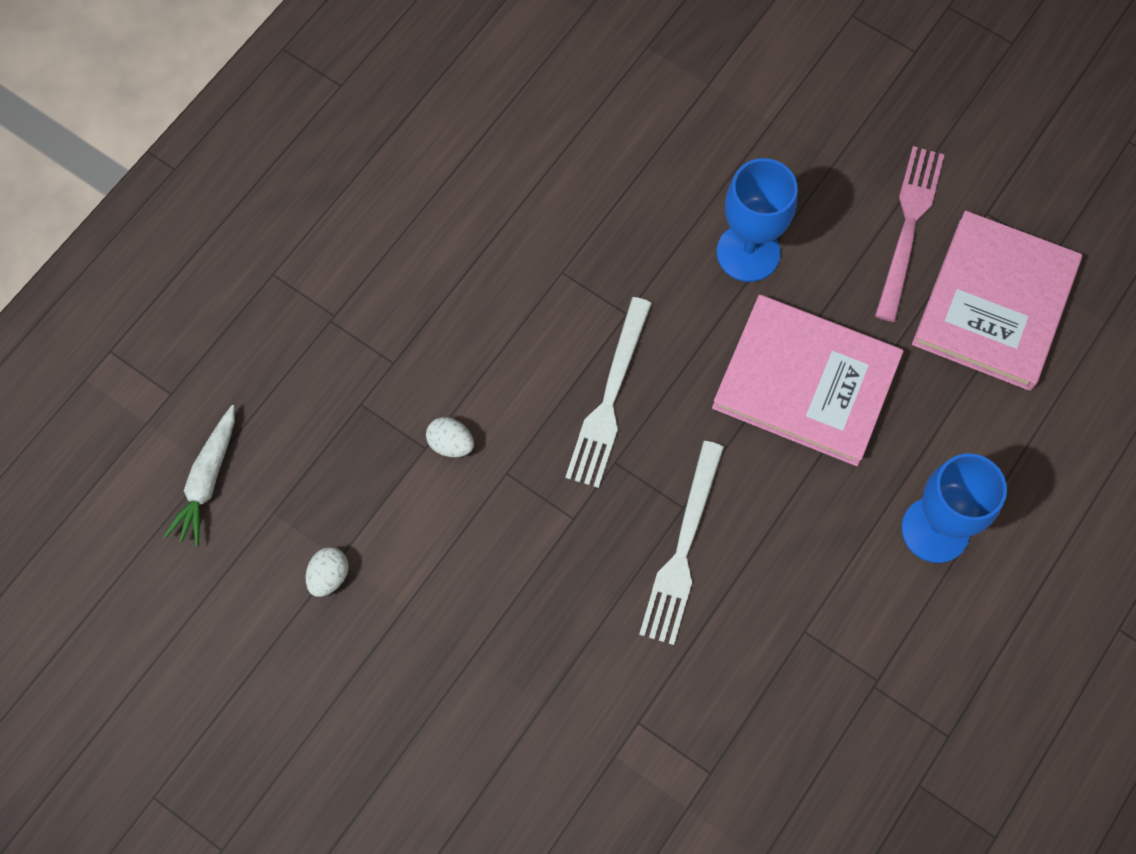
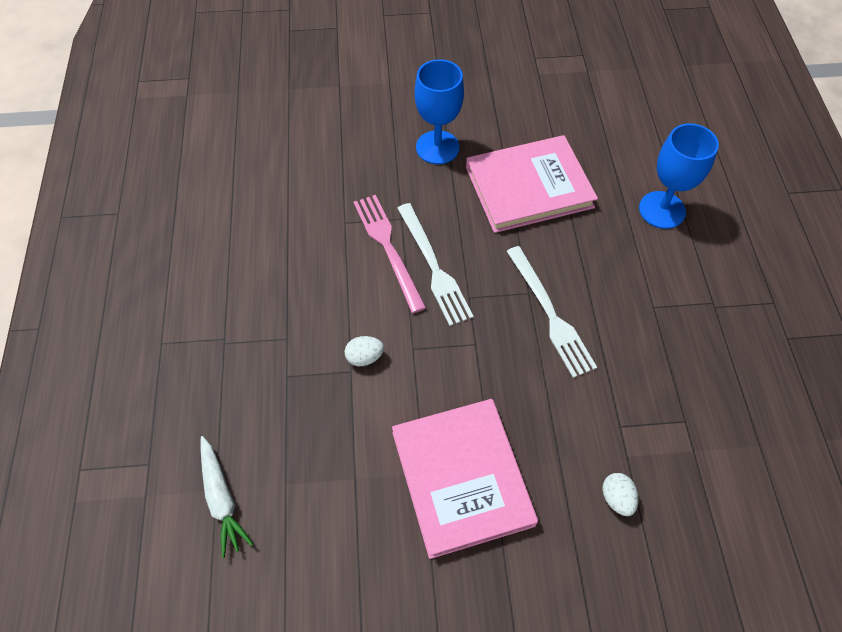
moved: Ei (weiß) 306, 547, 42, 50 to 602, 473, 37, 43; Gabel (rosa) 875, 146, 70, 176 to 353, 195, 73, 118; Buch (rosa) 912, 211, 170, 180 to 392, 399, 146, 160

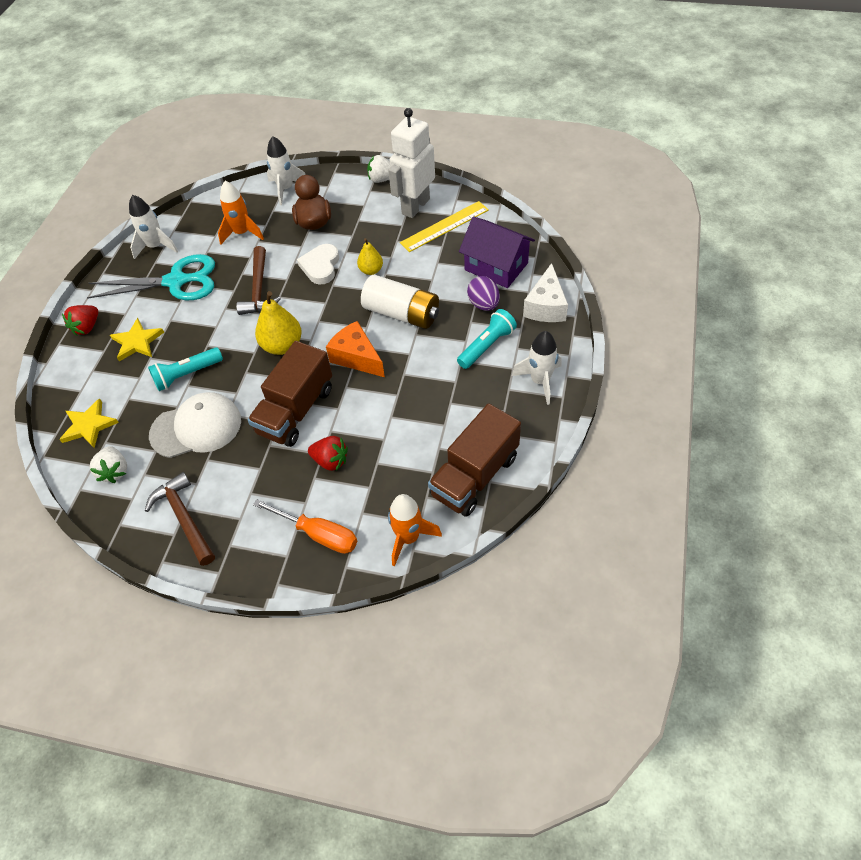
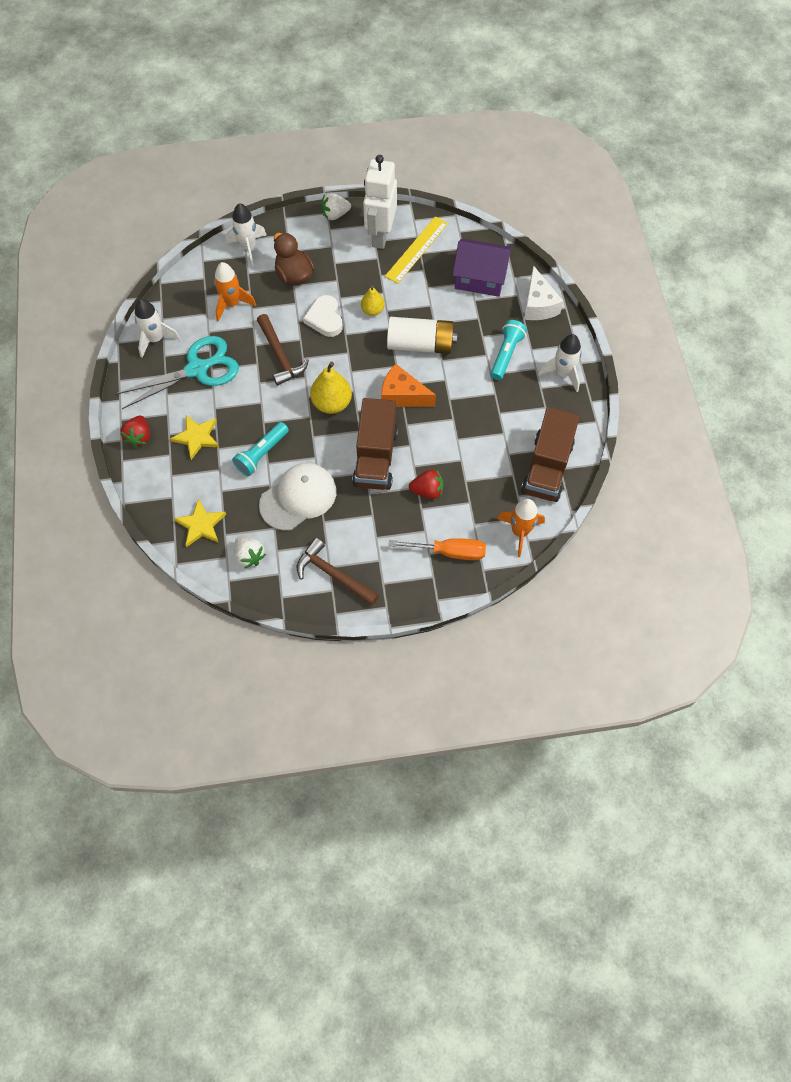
removed: Ei (lila) 467, 276, 33, 35

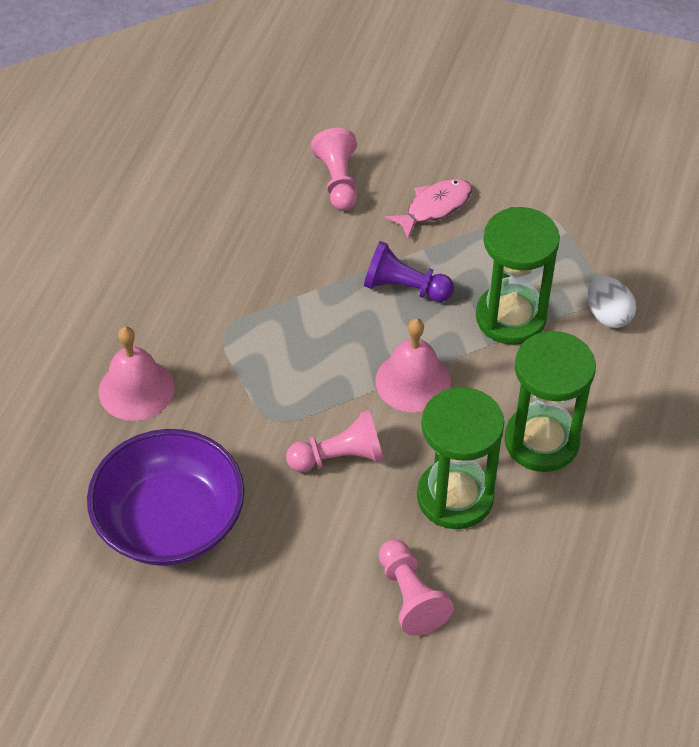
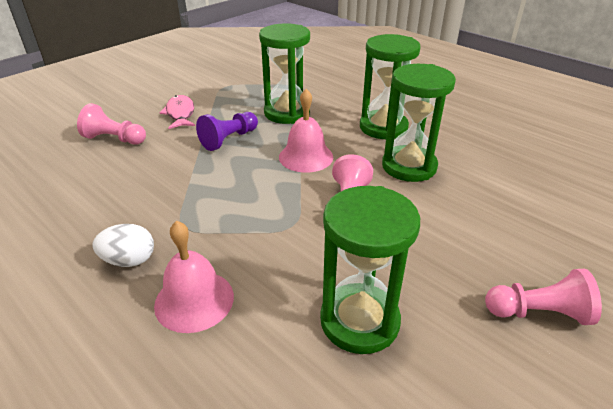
moved: Bauer (rosa) 379, 539, 75, 97 to 485, 269, 117, 56; Ei (weiß) 587, 276, 49, 52 to 92, 224, 62, 43
replaced: Schüssel (lila) 87, 429, 158, 137 to Sanduhr (grün) 320, 186, 100, 168

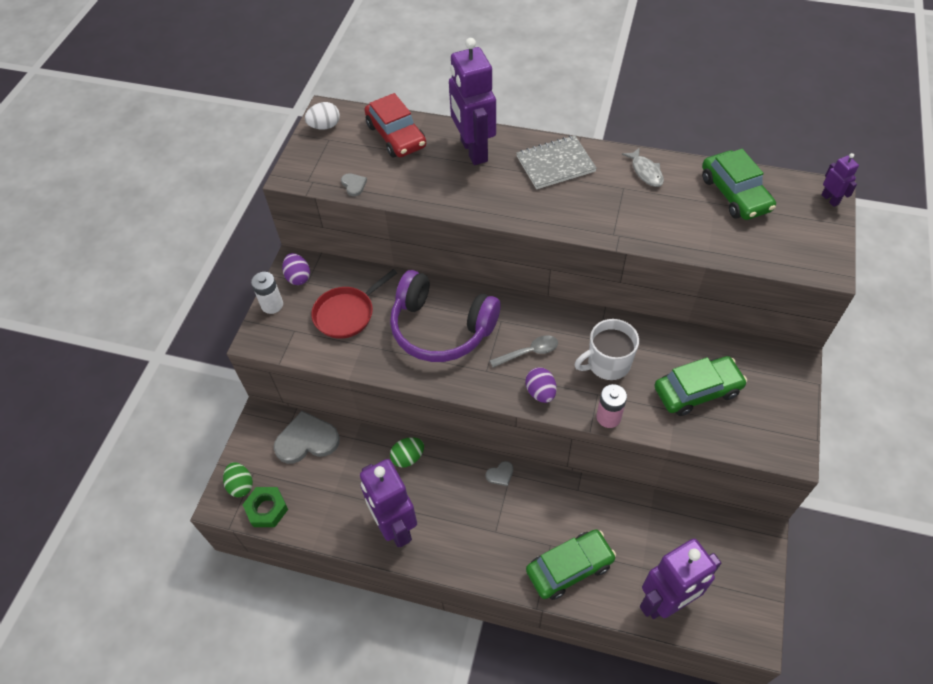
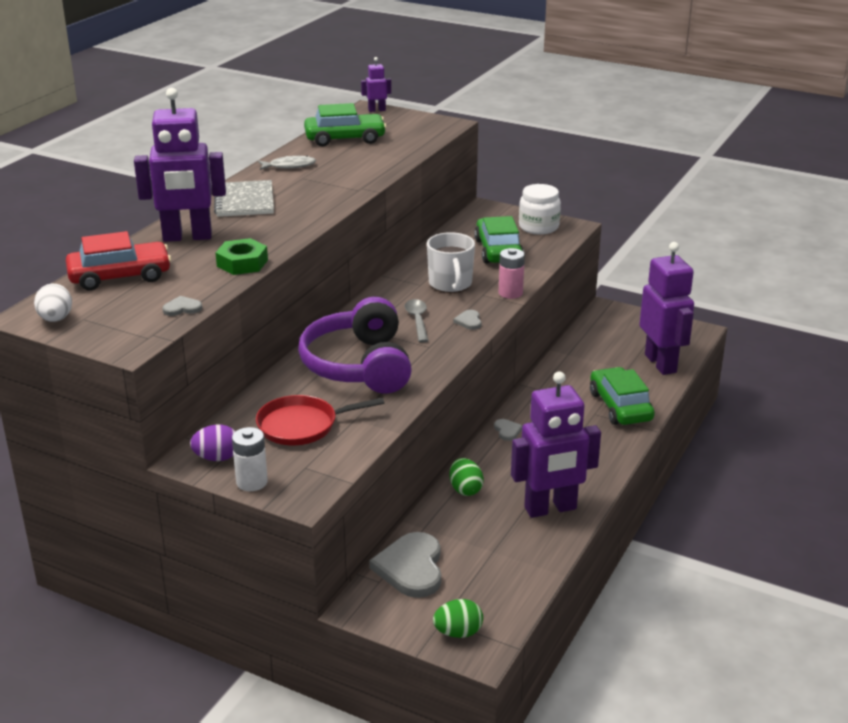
added: Einmachglas (weiß) 519, 184, 42, 51
moved: Sechskantmutter (grün) 242, 487, 46, 40 to 215, 238, 53, 37
replaced: Ei (lila) 525, 368, 32, 35 to Herz (grau) 453, 310, 28, 20
turned: Pfanne (rot) 311, 269, 86, 70 = 256, 395, 128, 50 105 degrees clockwise; Kopfhörer (lila) 390, 270, 110, 92 = 298, 297, 114, 97 135 degrees clockwise

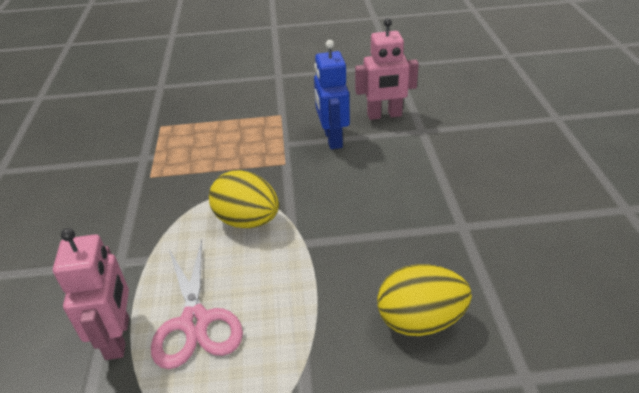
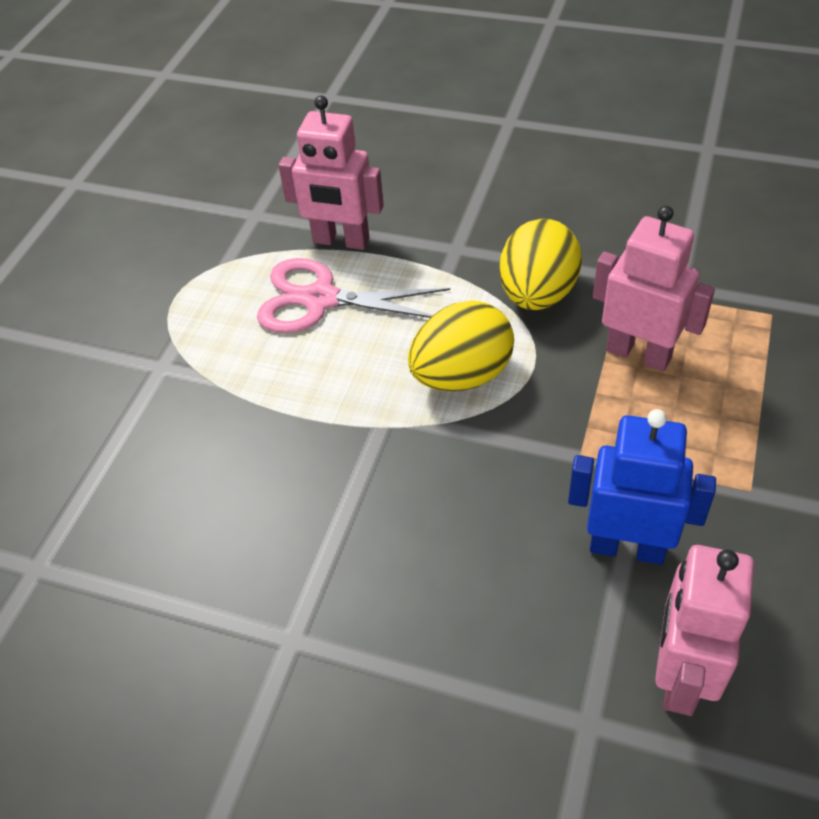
added: Roboter (rosa) 593, 205, 122, 166
moved: Ei (gelb) 377, 264, 95, 72 to 499, 219, 83, 91

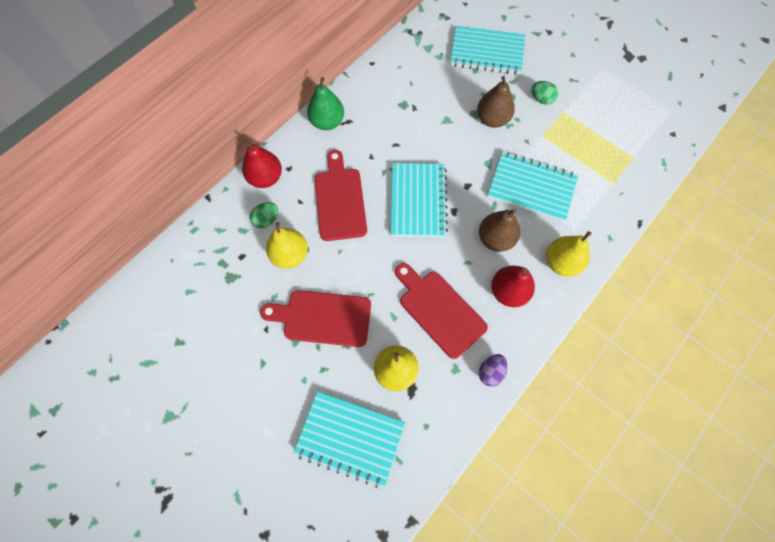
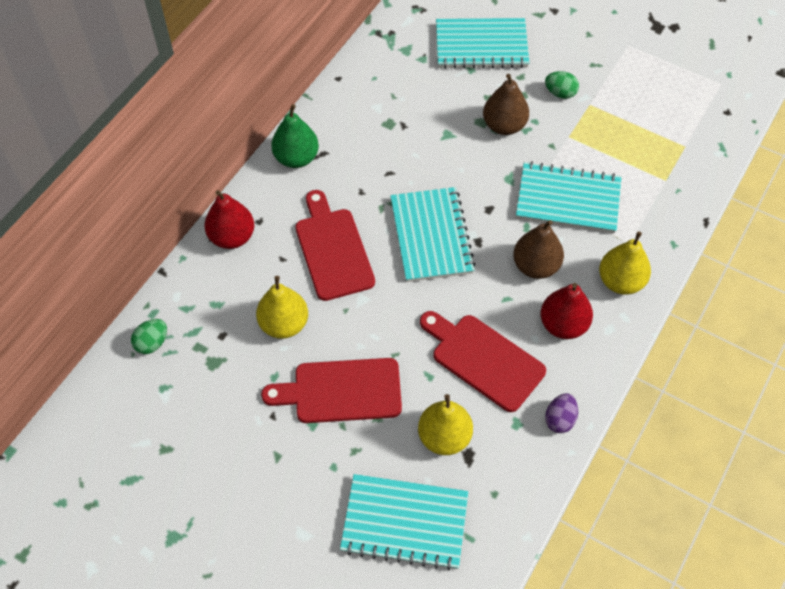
moved: Ei (grün) 250, 202, 28, 26 to 131, 319, 36, 35

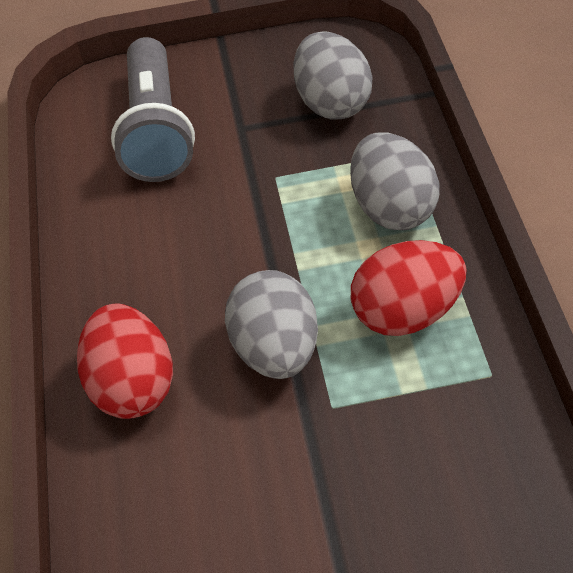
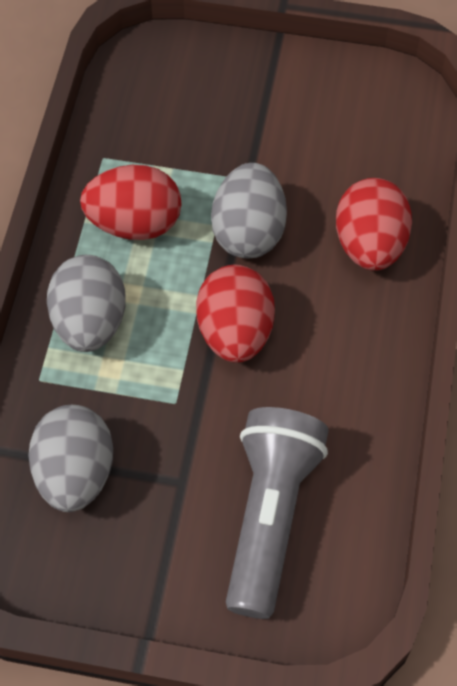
added: Ei (rot) 196, 265, 79, 98

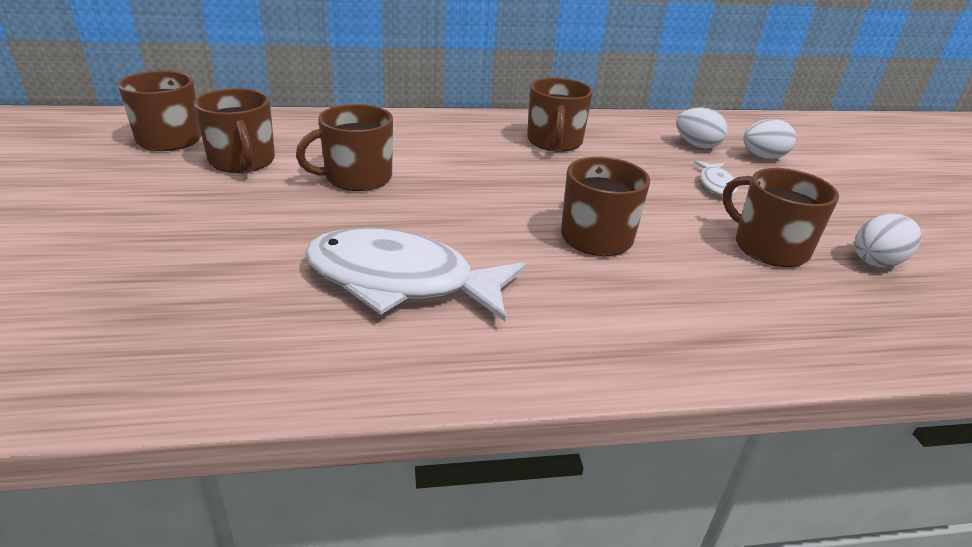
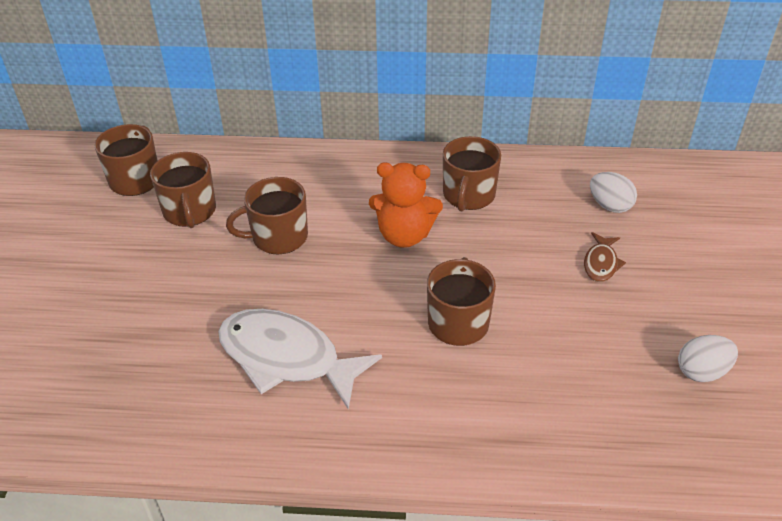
removed: Tasse (braun) 723, 168, 116, 99; Ei (weiß) 743, 119, 53, 40
added: Teddybär (orange) 369, 162, 74, 86
recoloured: Fisch (weiß) 694, 160, 45, 36 to Fisch (braun) 584, 232, 42, 50

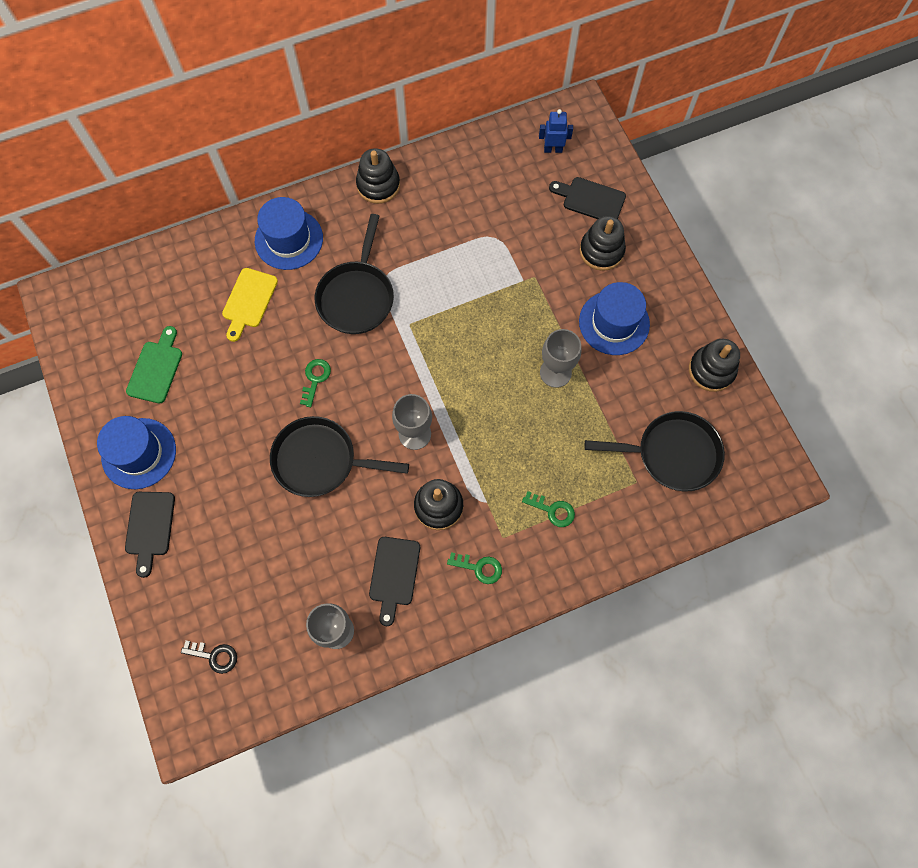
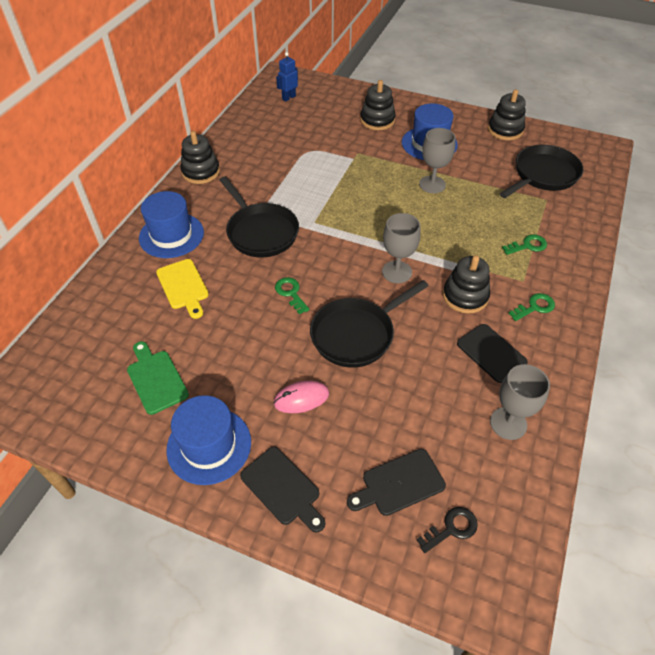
added: Computermaus (rosa) 273, 381, 56, 32
moved: Schneidebrett (schwarz) 549, 177, 77, 42 to 347, 449, 99, 67

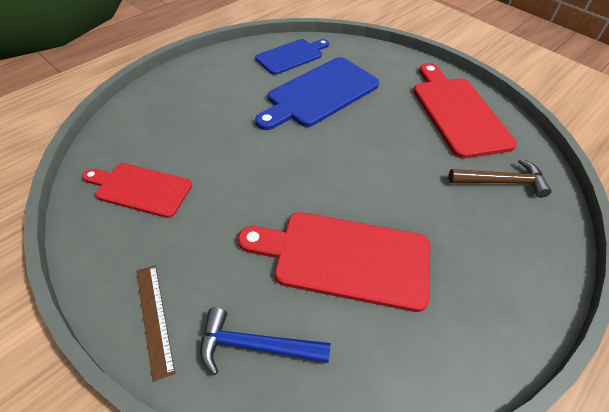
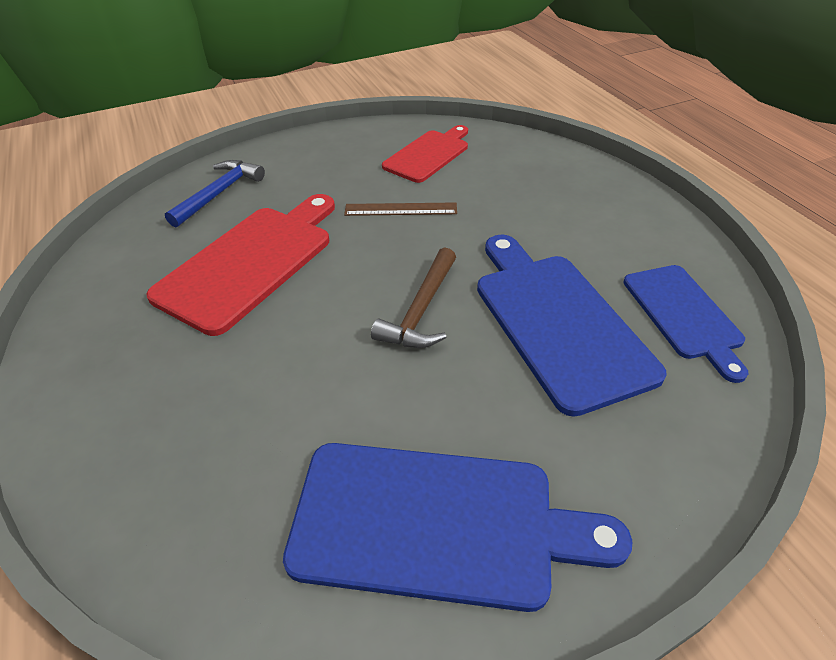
moved: Lineal (braun) 136, 265, 39, 117 to 344, 202, 113, 14; Hammer (braun) 449, 159, 103, 39 to 371, 247, 85, 101
recoloured: Schneidebrett (rot) 413, 63, 104, 96 to Schneidebrett (blau) 283, 443, 350, 169

